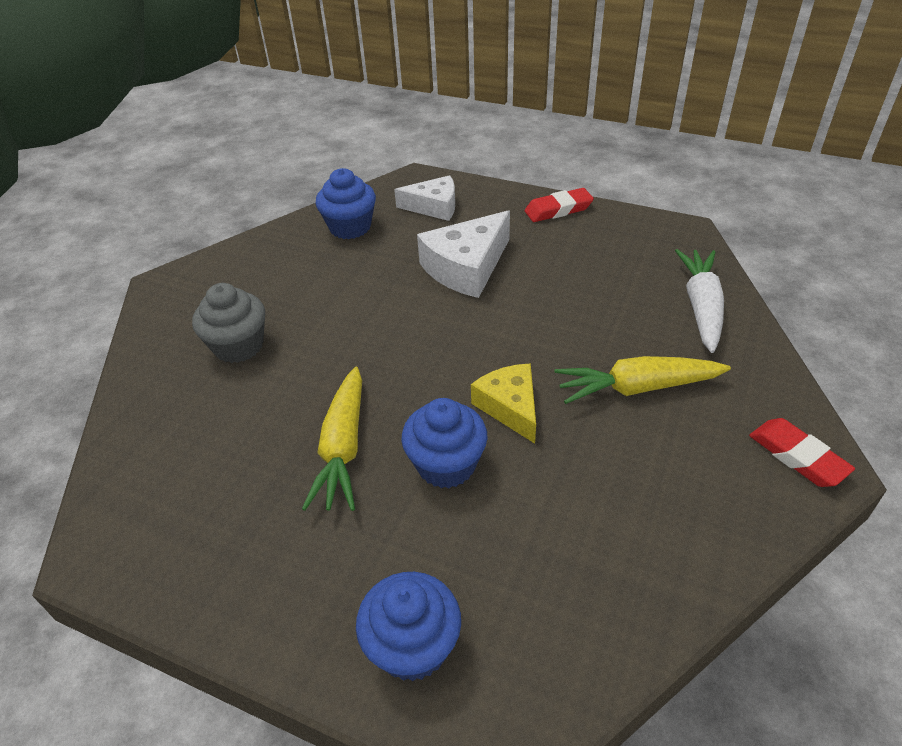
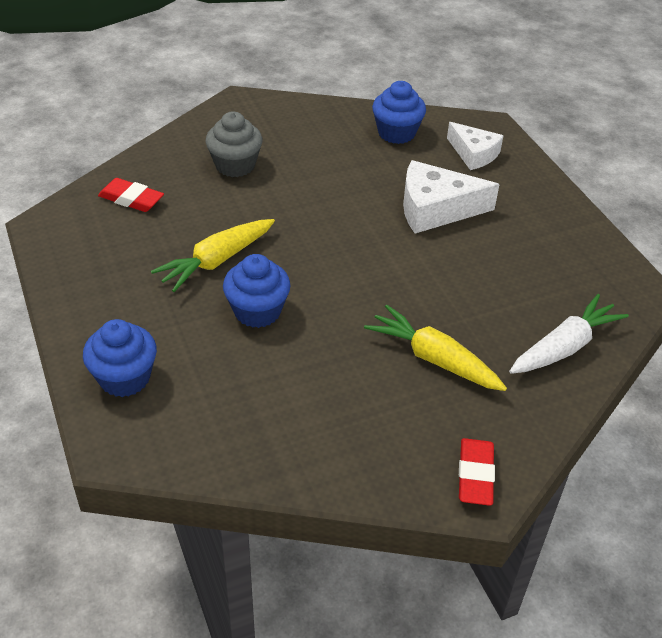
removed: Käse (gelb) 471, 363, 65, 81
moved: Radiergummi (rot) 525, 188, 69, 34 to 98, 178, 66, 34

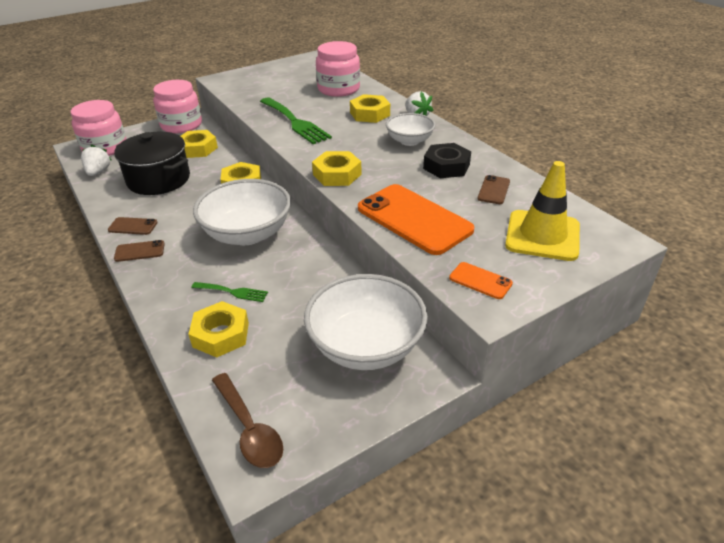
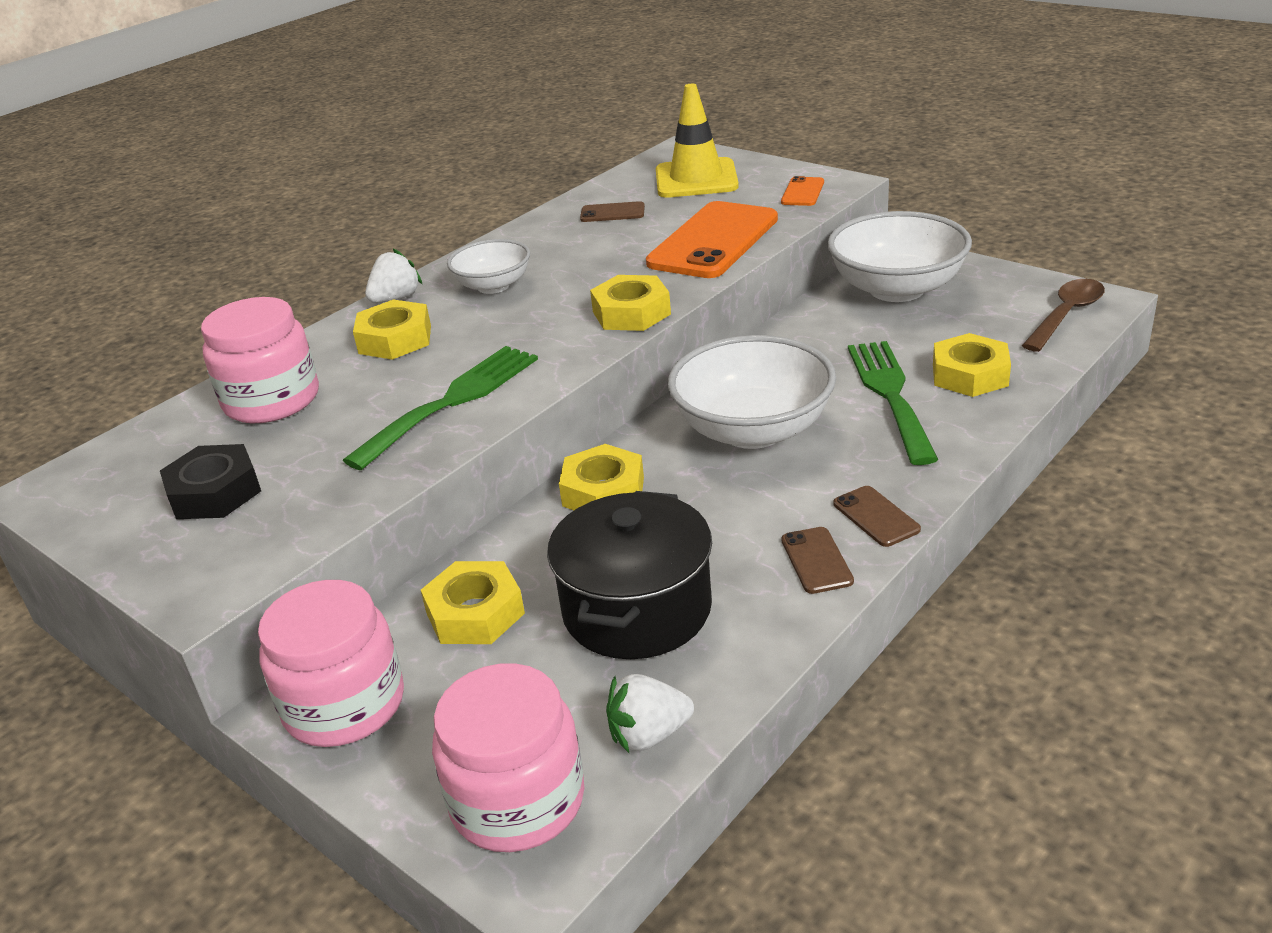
moved: Sechskantmutter (schwarz) 423, 143, 48, 35 to 160, 444, 101, 75
resized: Gabel (grün) 191, 282, 77, 20 = 848, 341, 90, 124 x1.92

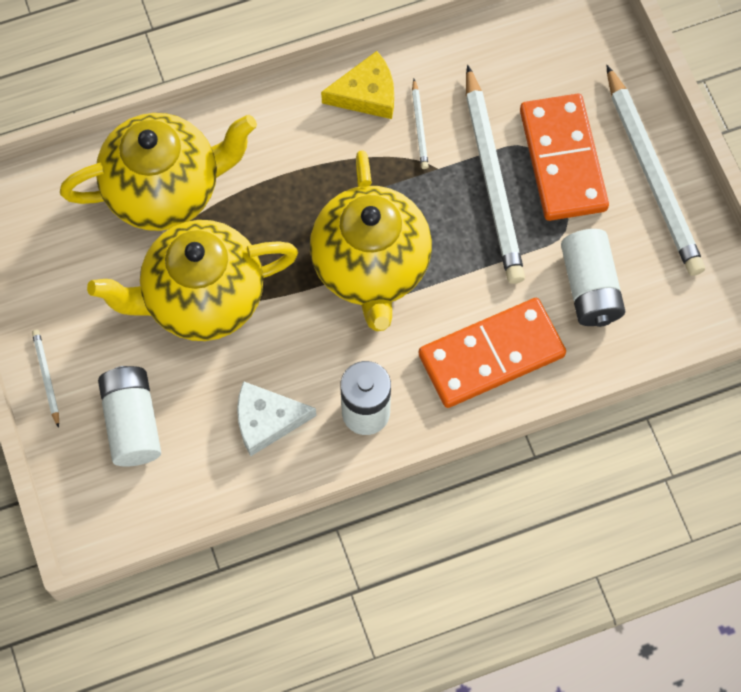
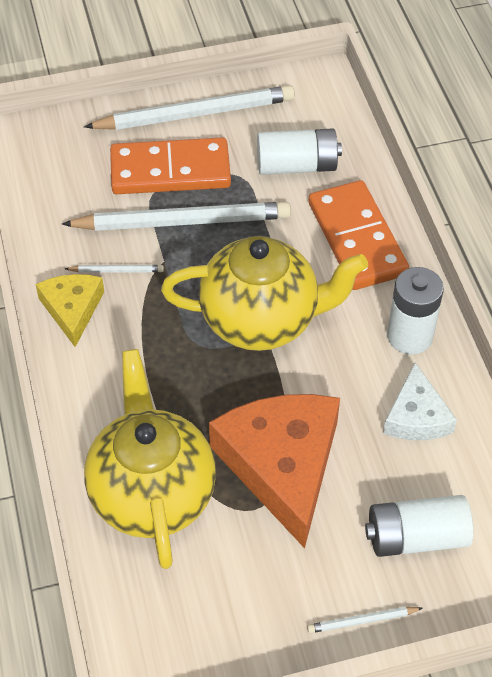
replaced: Teekanne (gelb) 87, 220, 211, 121 to Käse (orange) 209, 394, 131, 154

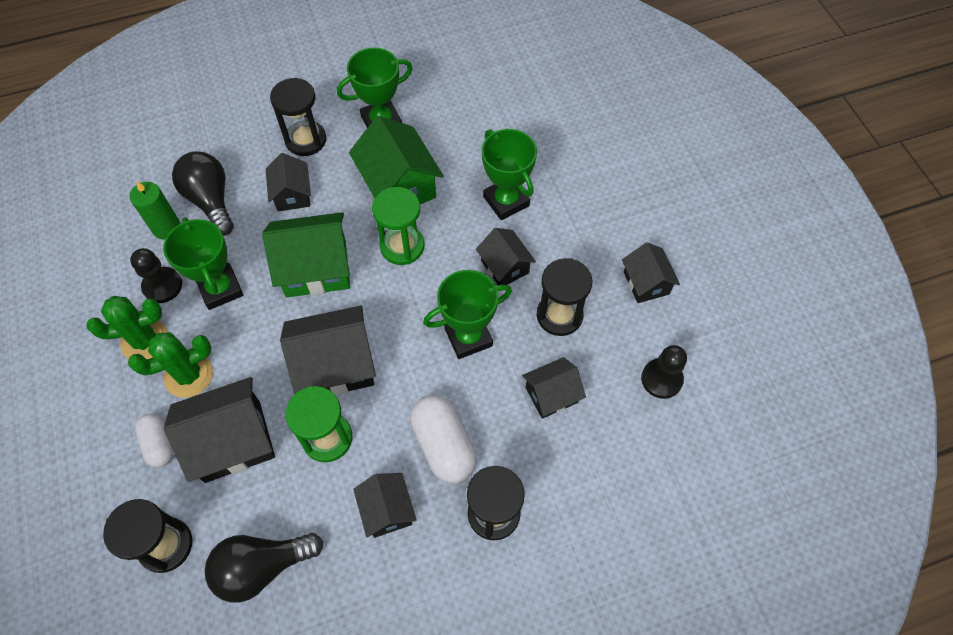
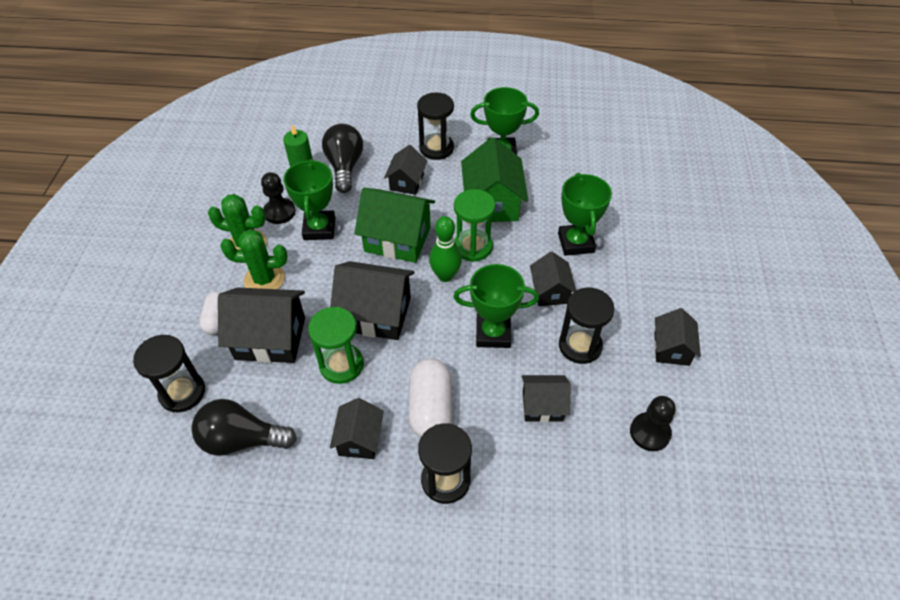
added: Bowlingkegel (grün) 429, 216, 33, 66

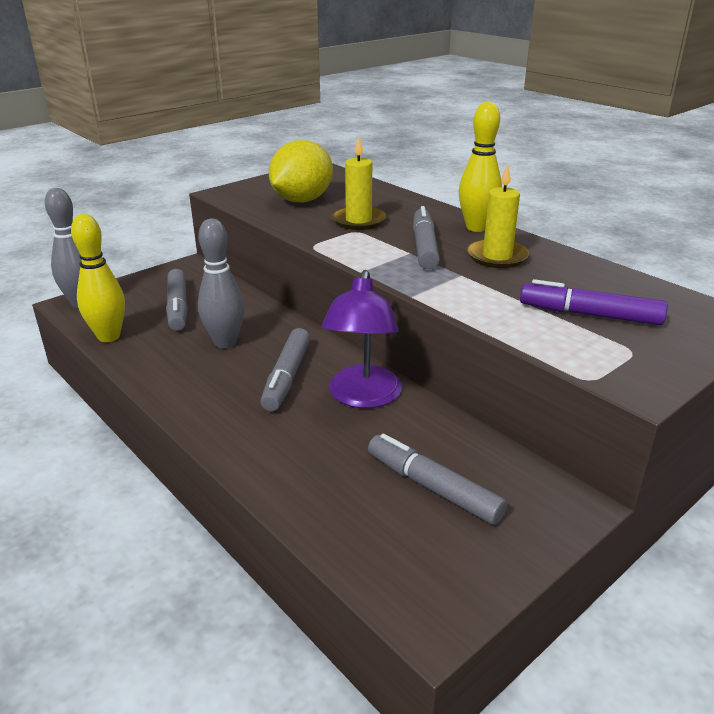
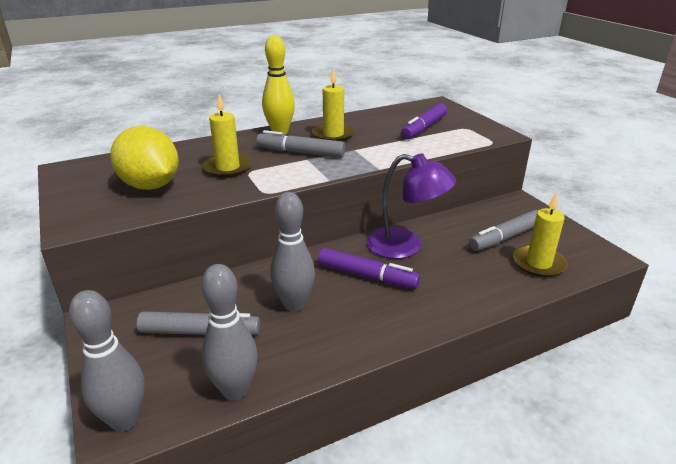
added: Kerze (gelb) 513, 193, 55, 84
recoloured: Bowlingkegel (gelb) 71, 214, 54, 128 to Bowlingkegel (grau) 201, 264, 57, 136; Filzstift (grau) 261, 328, 49, 83 to Filzstift (lila) 318, 248, 102, 41

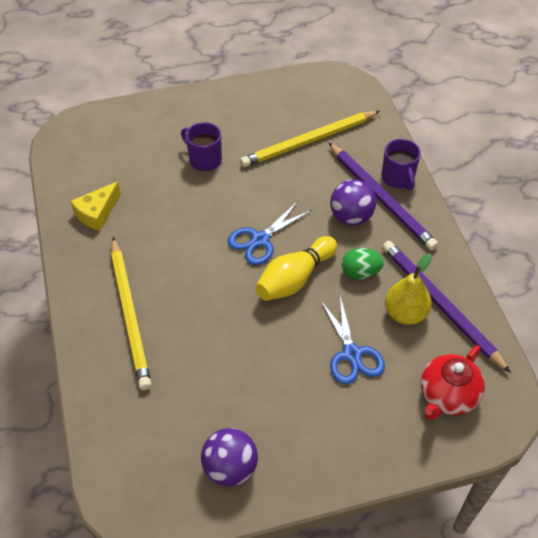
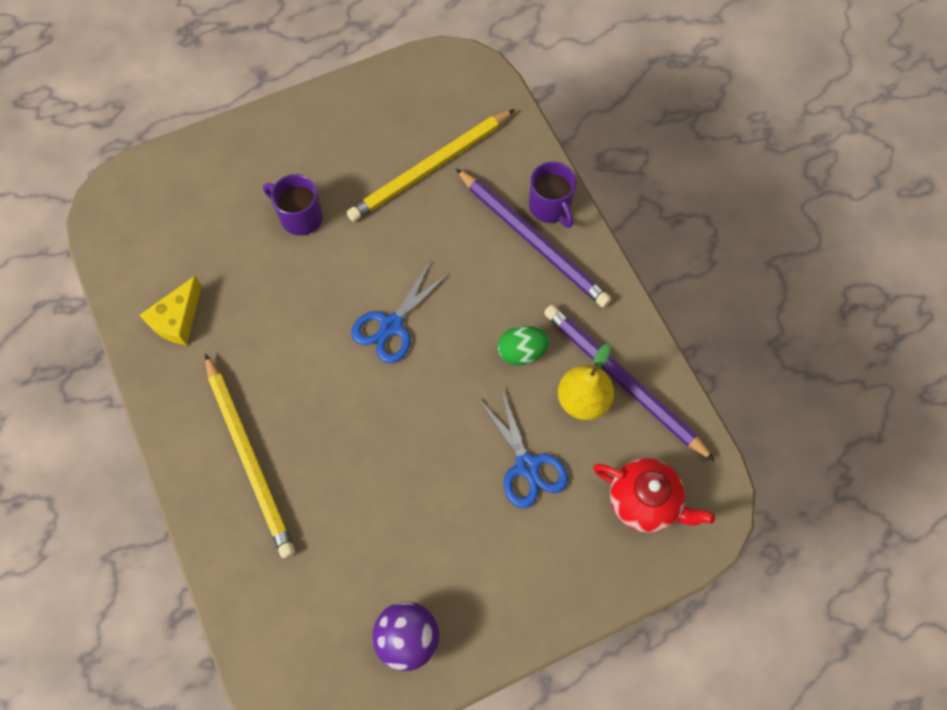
removed: Bowlingkegel (gelb) 255, 236, 82, 65; Ball (lila) 330, 180, 46, 46
turned: Teekanne (rot) 421, 345, 64, 75 = 593, 458, 122, 75 90 degrees counterclockwise

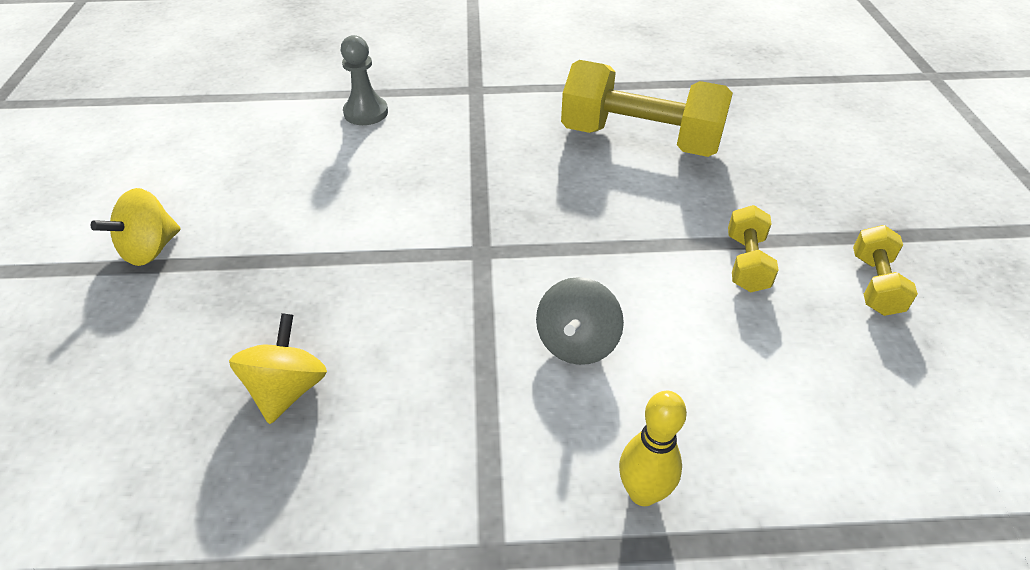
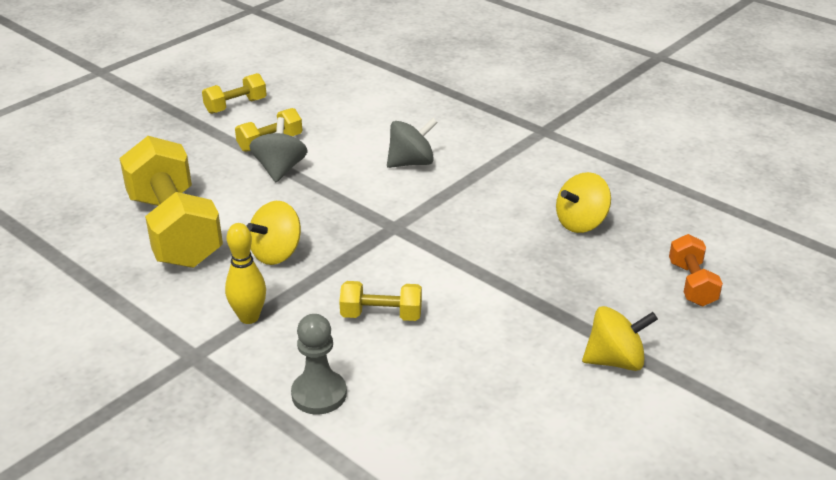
added: Kreisel (gelb) 247, 201, 54, 64; Kreisel (grau) 249, 117, 59, 65; Hantel (gelb) 339, 281, 83, 40; Hantel (orange) 669, 234, 54, 72
moved: Bowlingkegel (gelb) 619, 391, 68, 115 to 225, 223, 41, 101

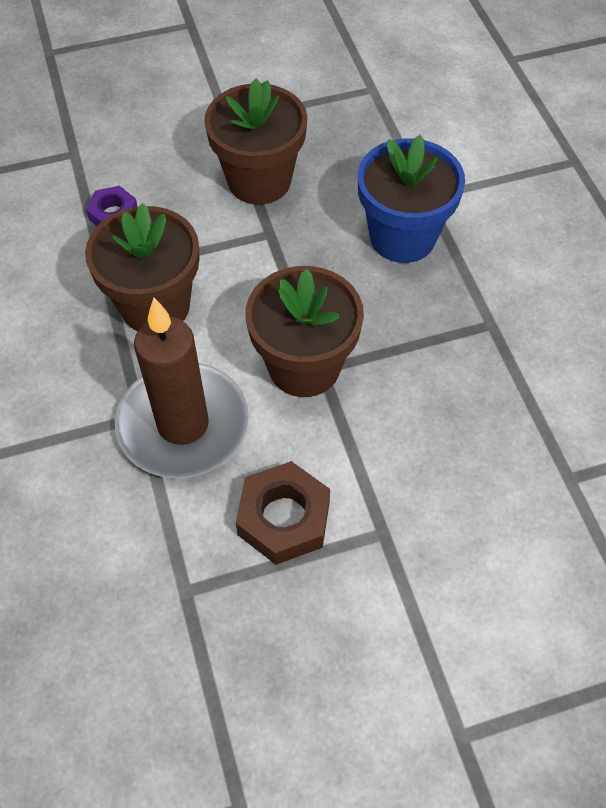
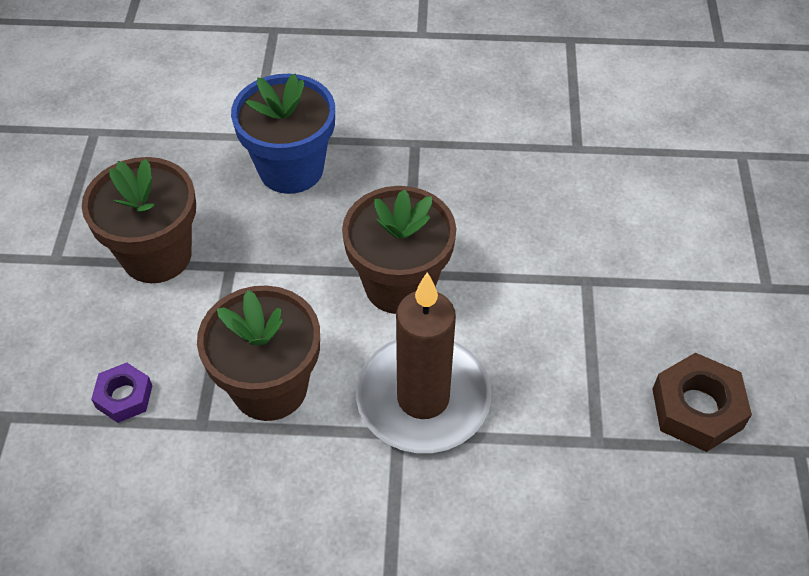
moved: Sechskantmutter (braun) 236, 461, 94, 104 to 652, 353, 100, 99

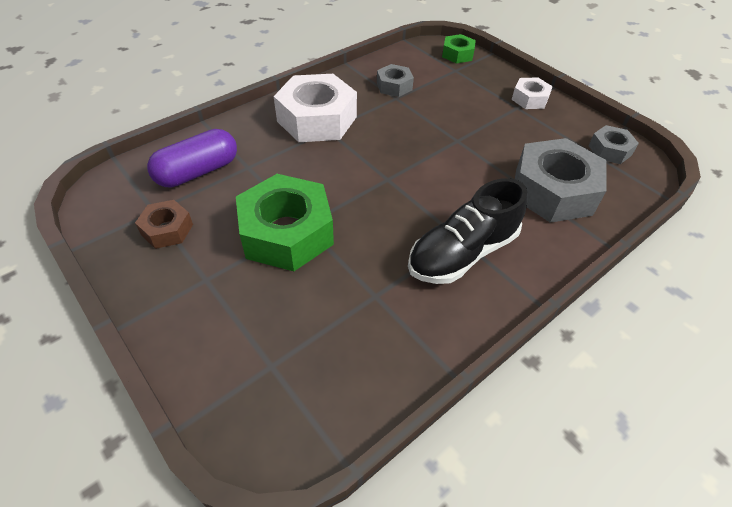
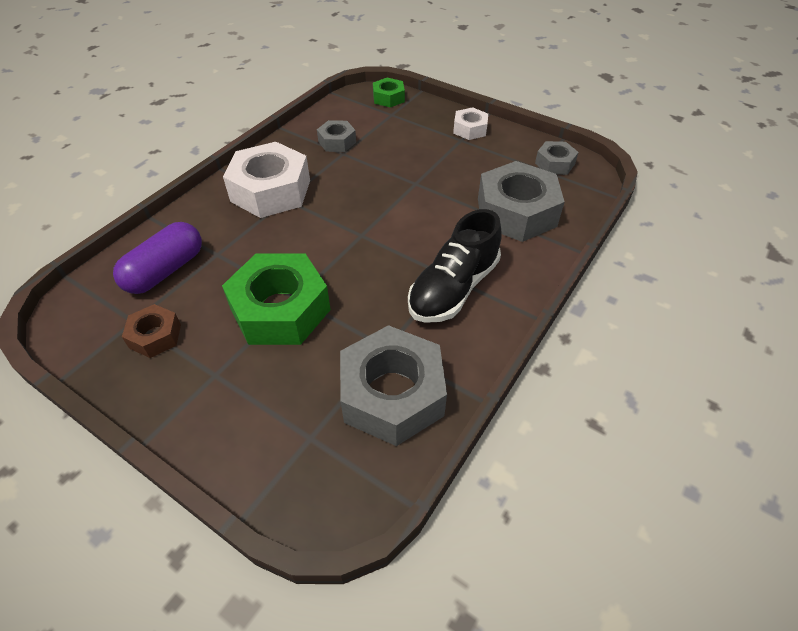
added: Sechskantmutter (grau) 340, 325, 107, 121

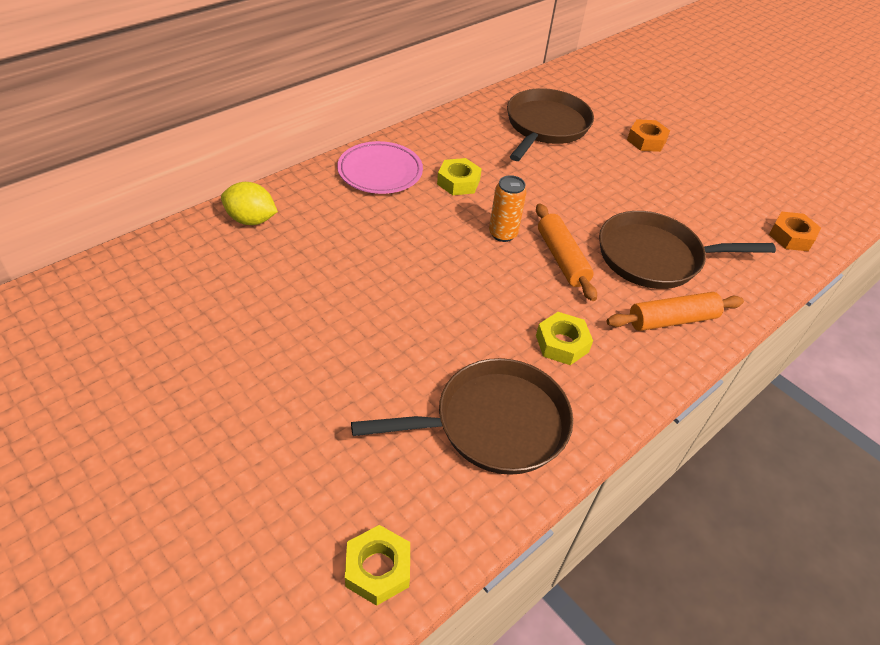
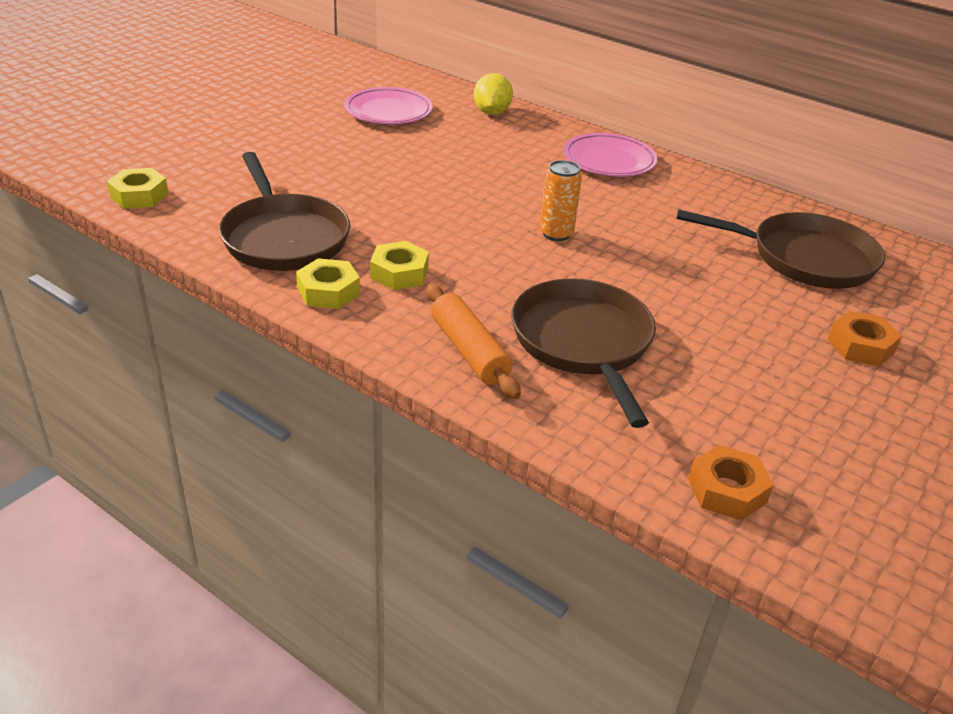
removed: Nudelholz (orange) 536, 203, 61, 98
added: Teller (rosa) 344, 87, 89, 37
moved: Sechskantmutter (gelb) 437, 158, 45, 37 to 296, 258, 64, 51

